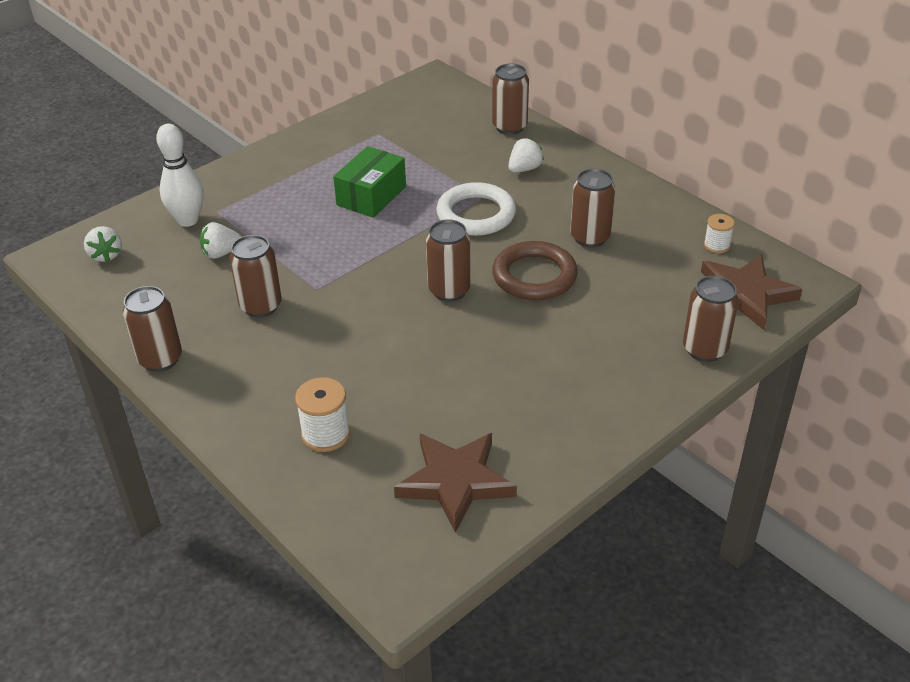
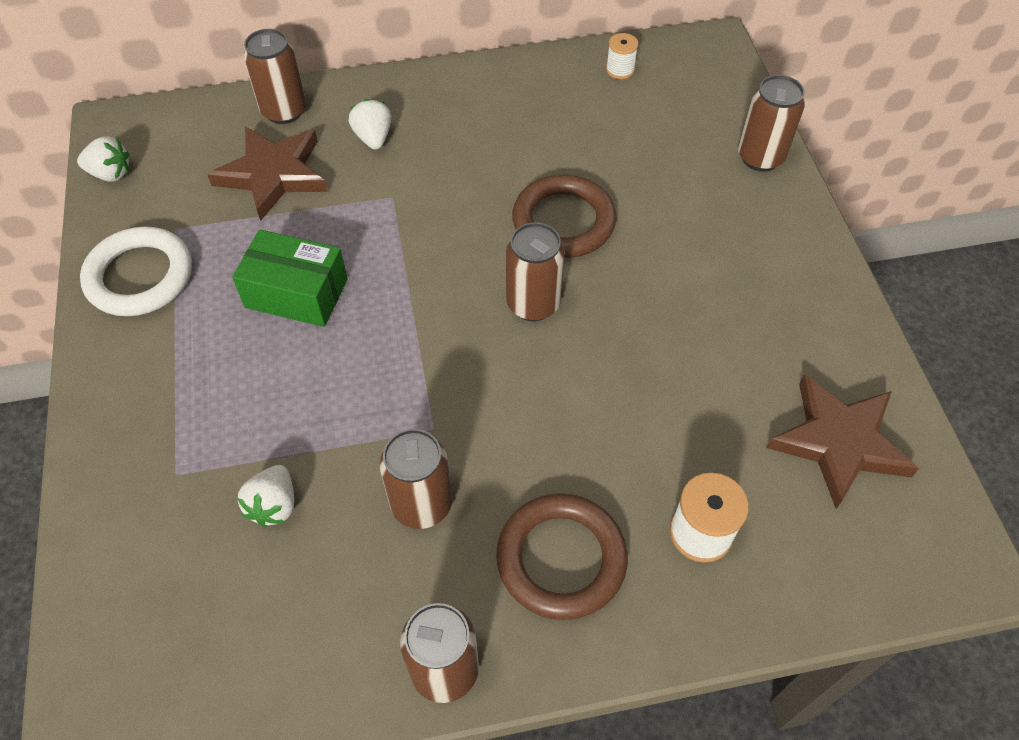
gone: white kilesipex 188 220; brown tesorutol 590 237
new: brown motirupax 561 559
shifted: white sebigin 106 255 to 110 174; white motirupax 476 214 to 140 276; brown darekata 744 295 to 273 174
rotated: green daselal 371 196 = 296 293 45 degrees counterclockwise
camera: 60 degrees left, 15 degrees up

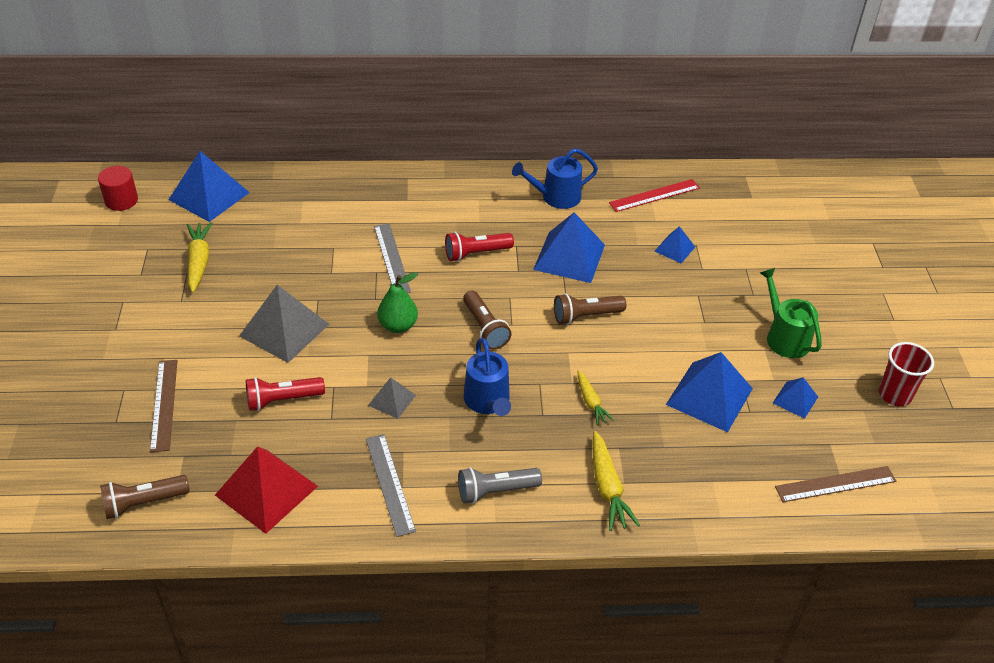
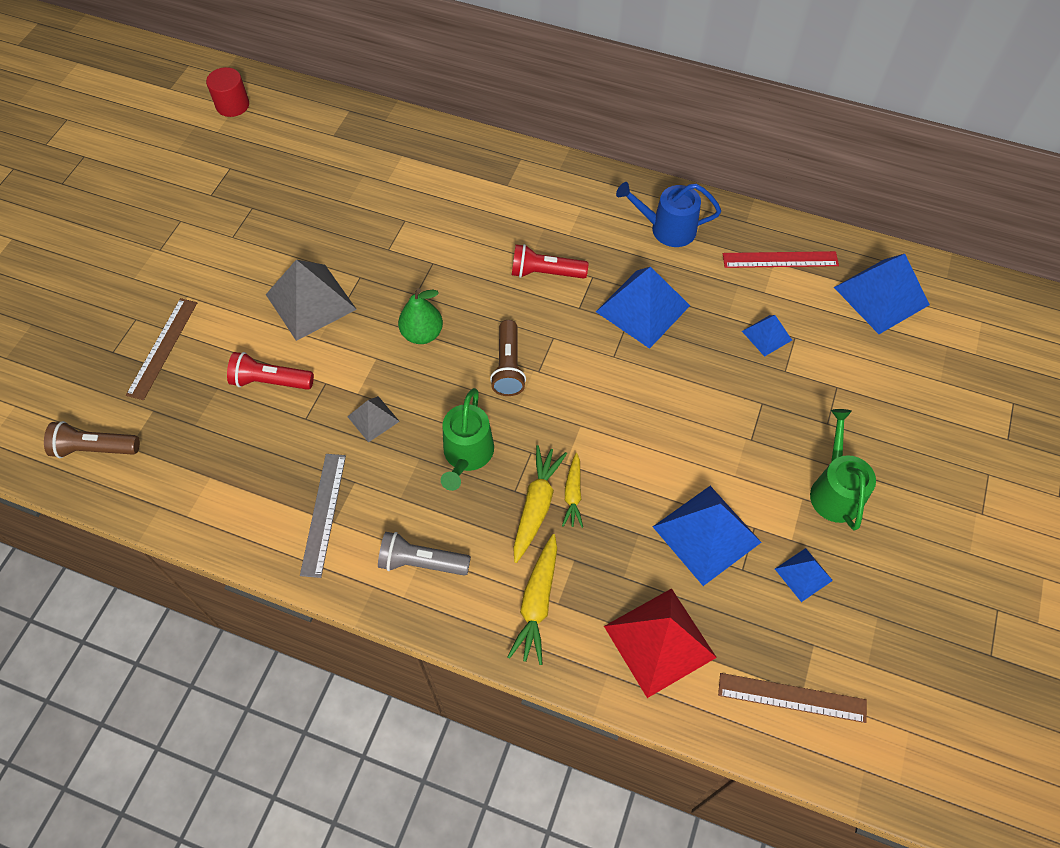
gone: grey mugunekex 392 258; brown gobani 586 316; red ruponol 895 395
shifted: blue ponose 209 196 to 881 296; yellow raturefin 199 261 to 536 505; red ponose 266 490 to 659 642
repainted: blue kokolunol 488 401 to green kokolunol 467 454
camera: 25 degrees right, 15 degrees up

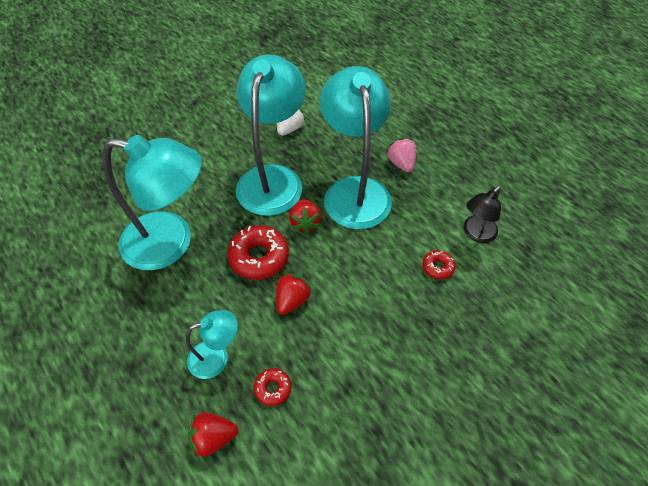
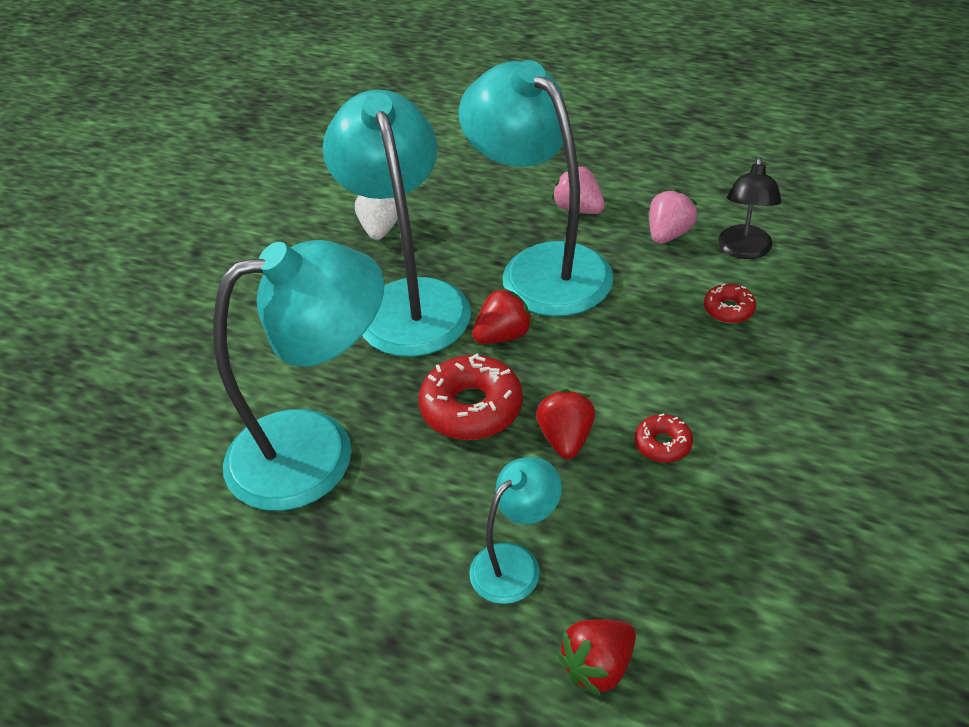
new: pink sebigin 668 234
shifted: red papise 273 388 to 663 444
rotated: red sebigin 305 222 = 503 335 90 degrees counterclockwise
camera: 25 degrees left, 10 degrees down

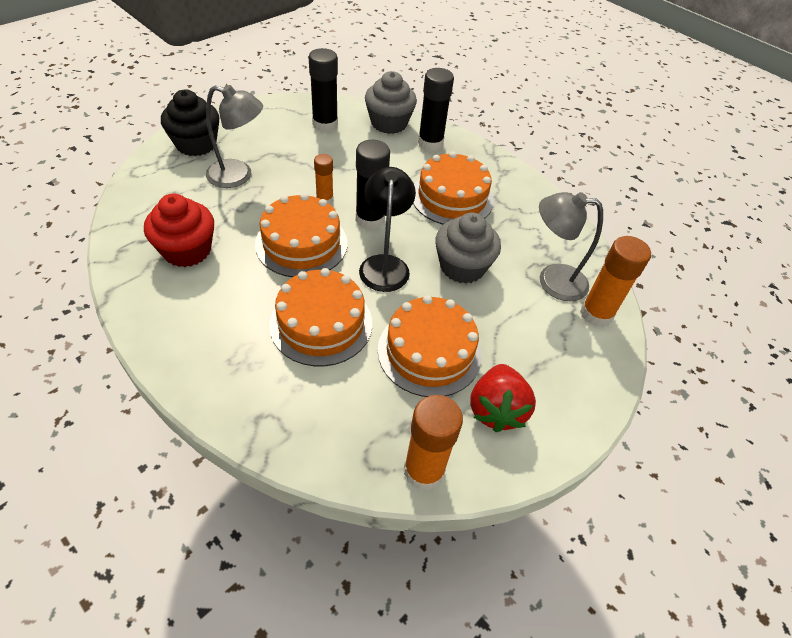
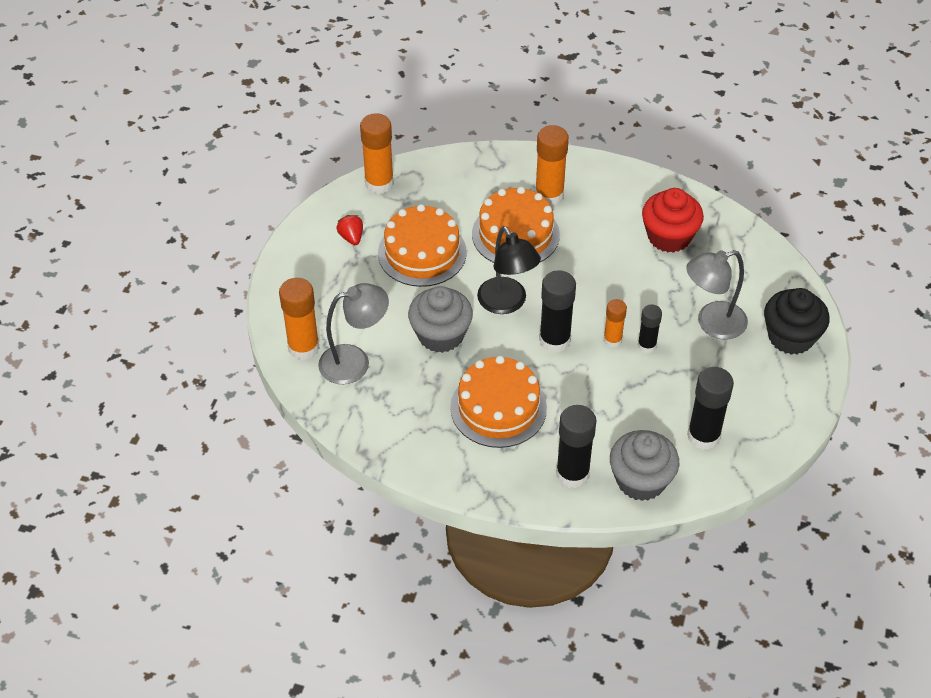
gone: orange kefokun 301 243
new: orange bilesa 549 195; black bilesa 647 345
scaled: red sebigin 496 409 = 351 237 x0.55
camera: 155 degrees right, 0 degrees up

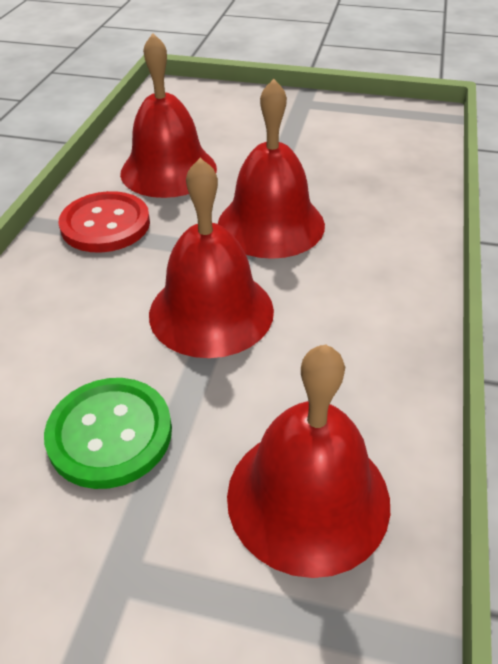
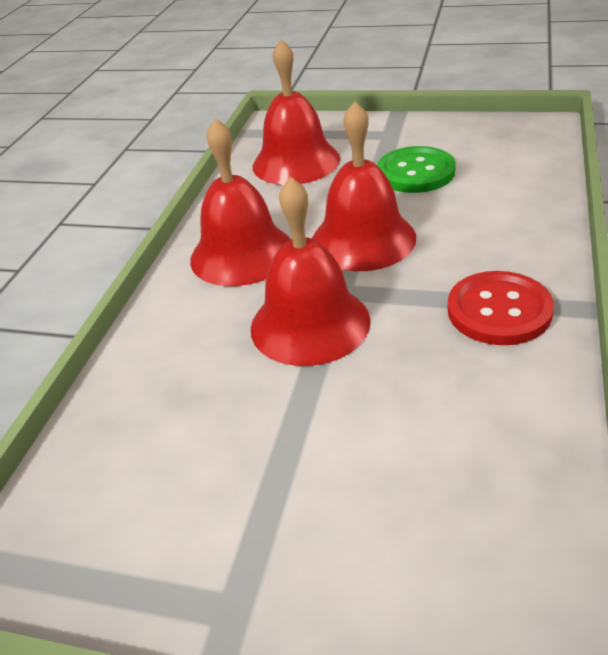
shifted: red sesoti 168 170 to 242 254
camera: 175 degrees left, 5 degrees down

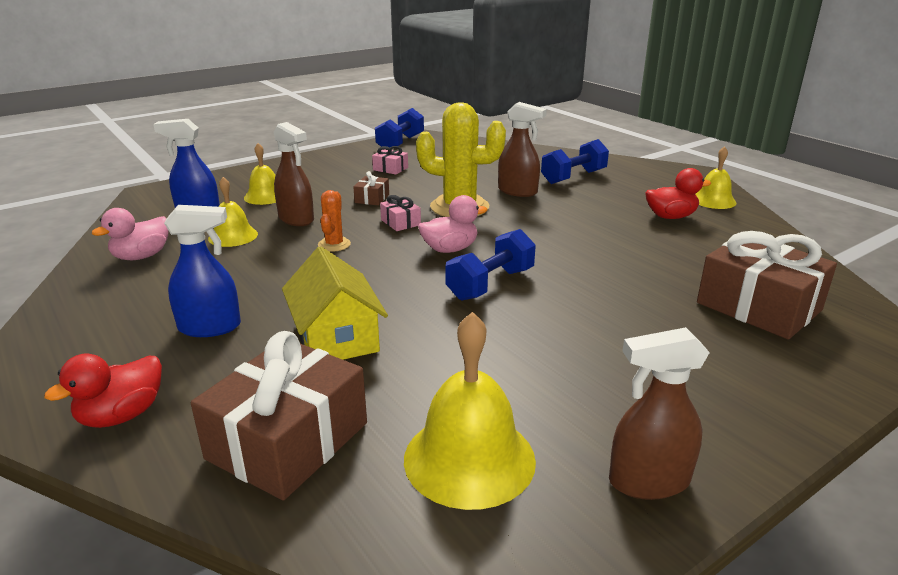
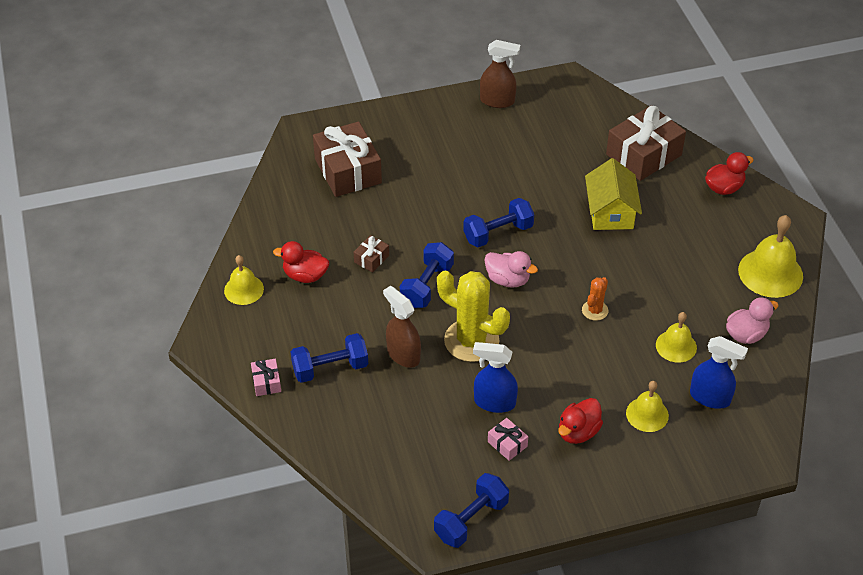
gone: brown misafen 296 219
new: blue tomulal 427 285; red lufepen 578 432
shifted: blue misafen 210 327 to 494 402; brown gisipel 372 198 to 371 259; pink gisipel 400 222 to 266 382; yellow sesoti 469 458 to 770 273
rotated: pink lufepen 450 249 = 508 280 150 degrees counterclockwise
camera: 160 degrees left, 20 degrees up

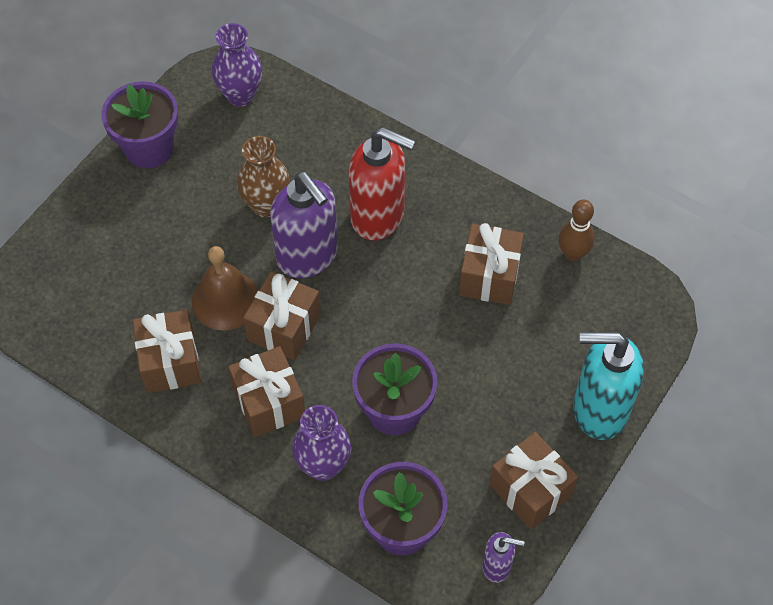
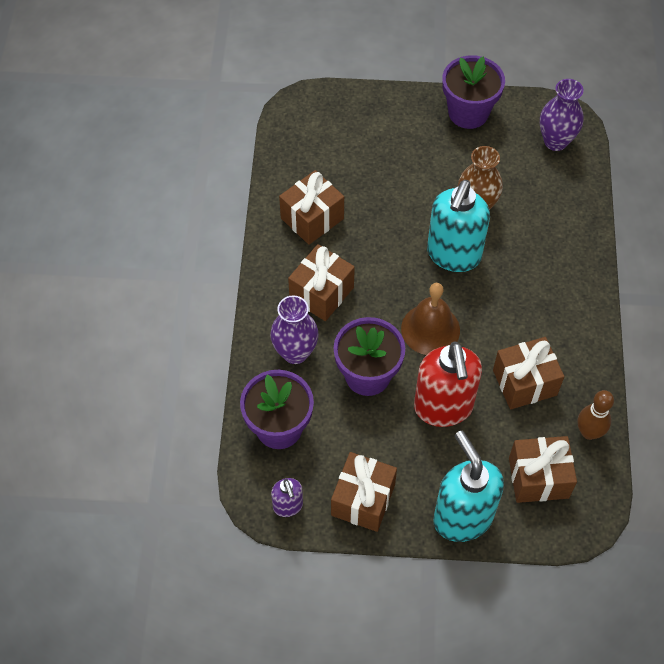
shifted: brown sesoti 225 300 to 430 329; brown gisipel 284 327 to 538 478; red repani 378 216 to 443 408
repainted: purple repani 308 256 to turquoise repani 453 255
camera: 60 degrees right, 0 degrees up

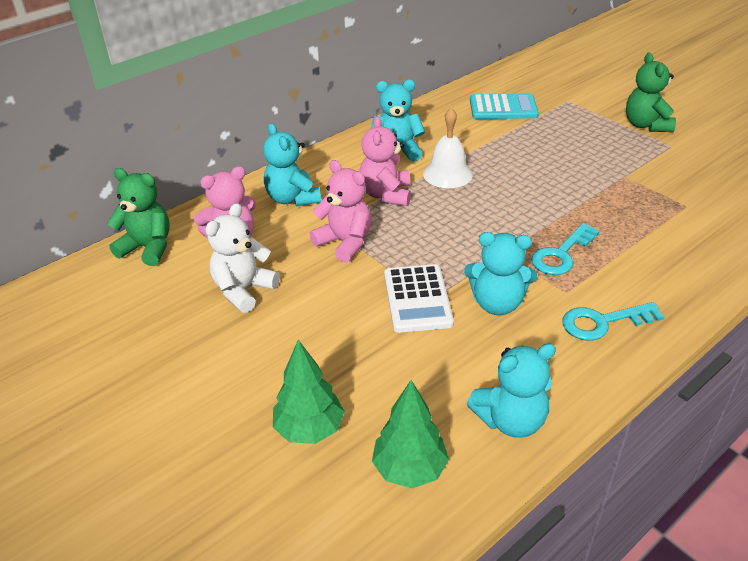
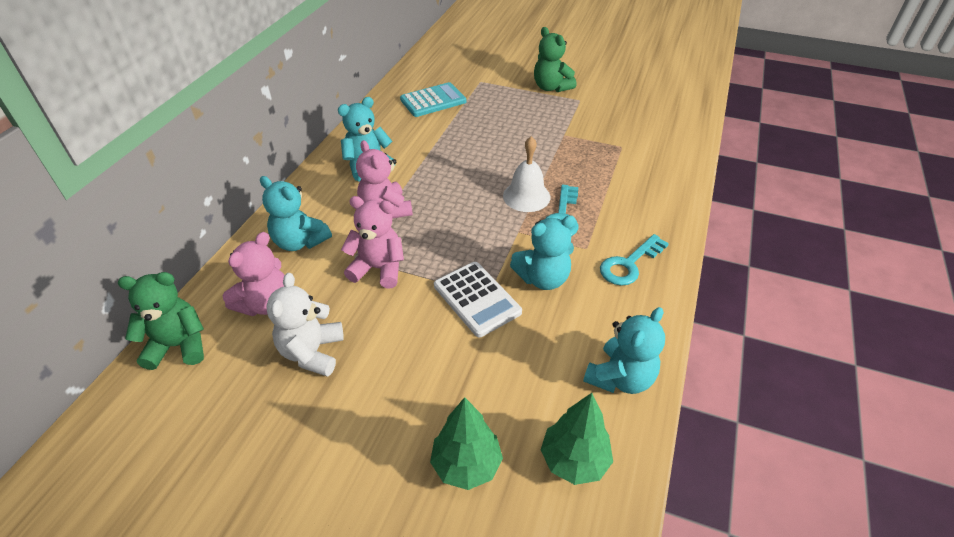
shifted: white sesoti 447 174 to 526 196
camera: 30 degrees left, 5 degrees up

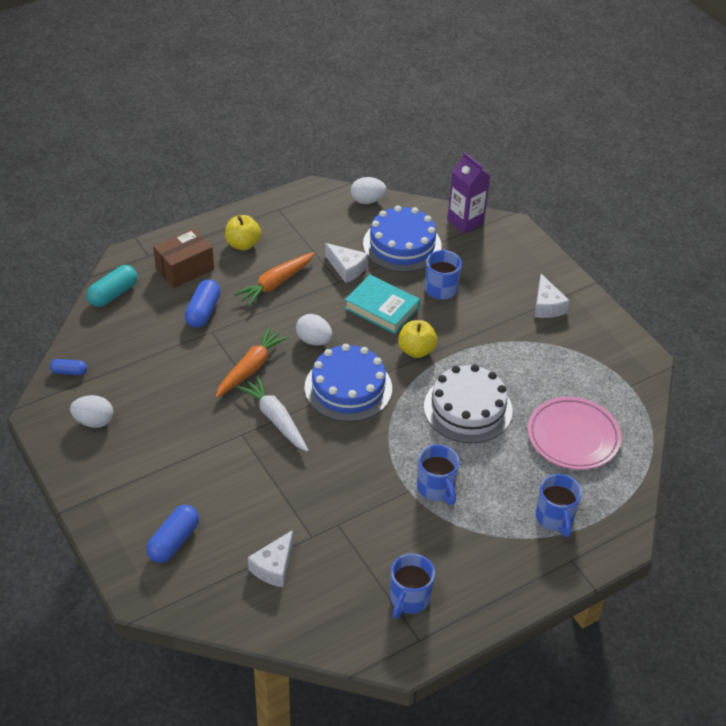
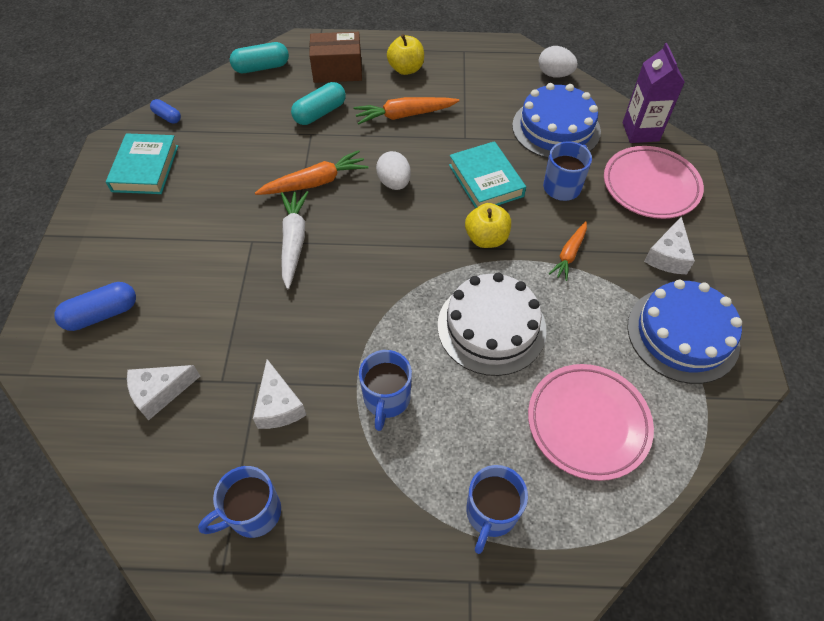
new: orange raturefin 569 254; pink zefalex 650 186
shifted: blue kefokun 348 388 to 682 334; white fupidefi 347 268 to 279 405
swapped: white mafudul 94 421 to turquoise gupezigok 145 168
repainted: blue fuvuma 203 311 to turquoise fuvuma 320 113
camera: 35 degrees right, 10 degrees up

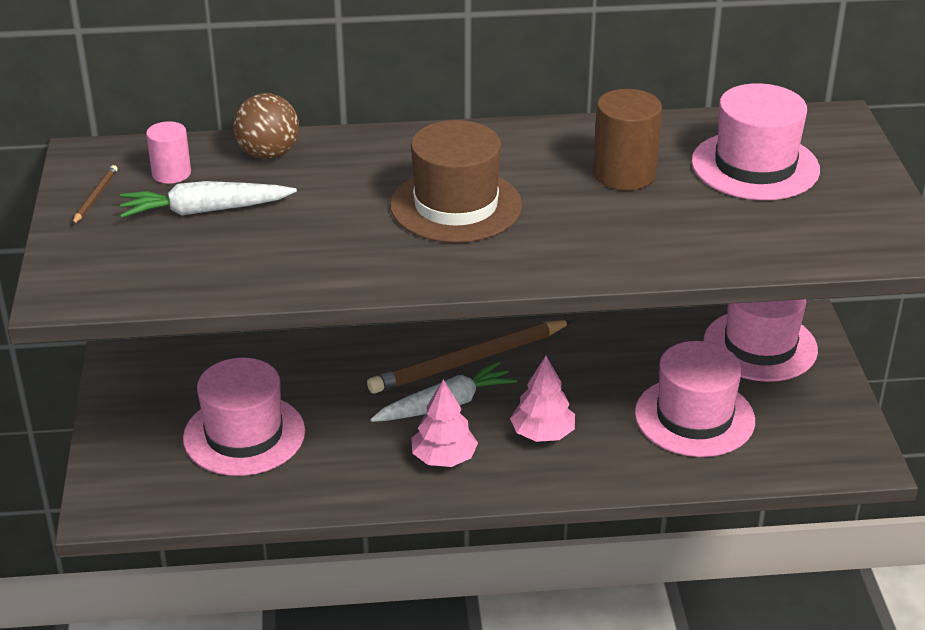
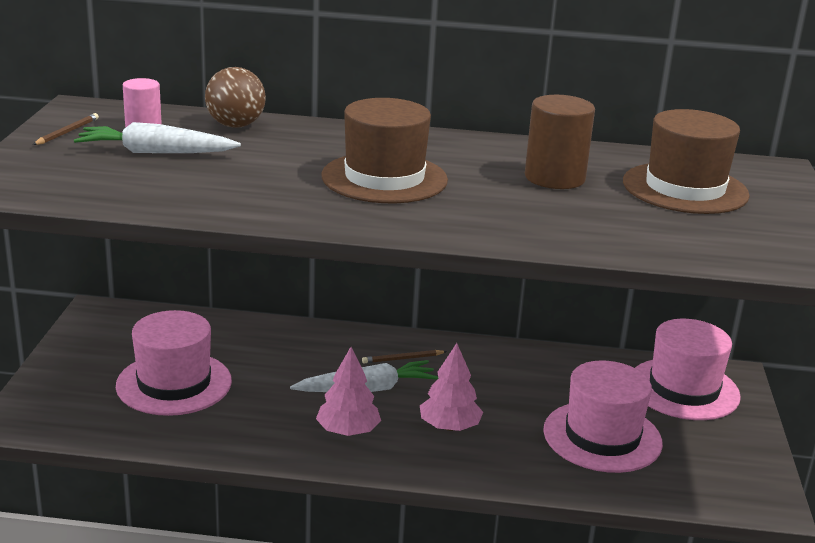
repainted: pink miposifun 755 166 to brown miposifun 685 188
scaled: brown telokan 469 361 = 403 359 x0.41
camera: 10 degrees right, 10 degrees down

